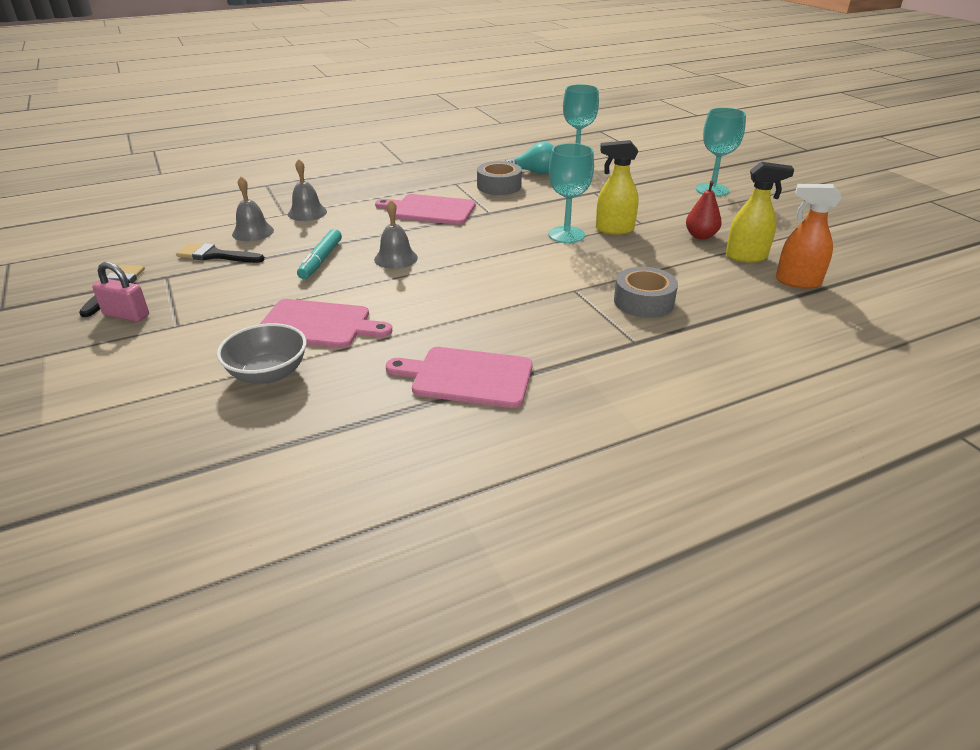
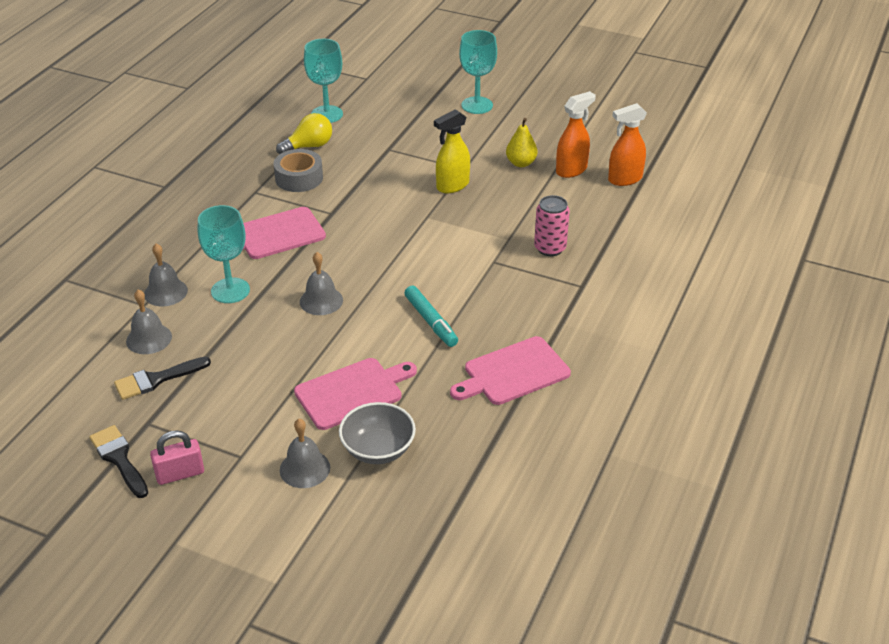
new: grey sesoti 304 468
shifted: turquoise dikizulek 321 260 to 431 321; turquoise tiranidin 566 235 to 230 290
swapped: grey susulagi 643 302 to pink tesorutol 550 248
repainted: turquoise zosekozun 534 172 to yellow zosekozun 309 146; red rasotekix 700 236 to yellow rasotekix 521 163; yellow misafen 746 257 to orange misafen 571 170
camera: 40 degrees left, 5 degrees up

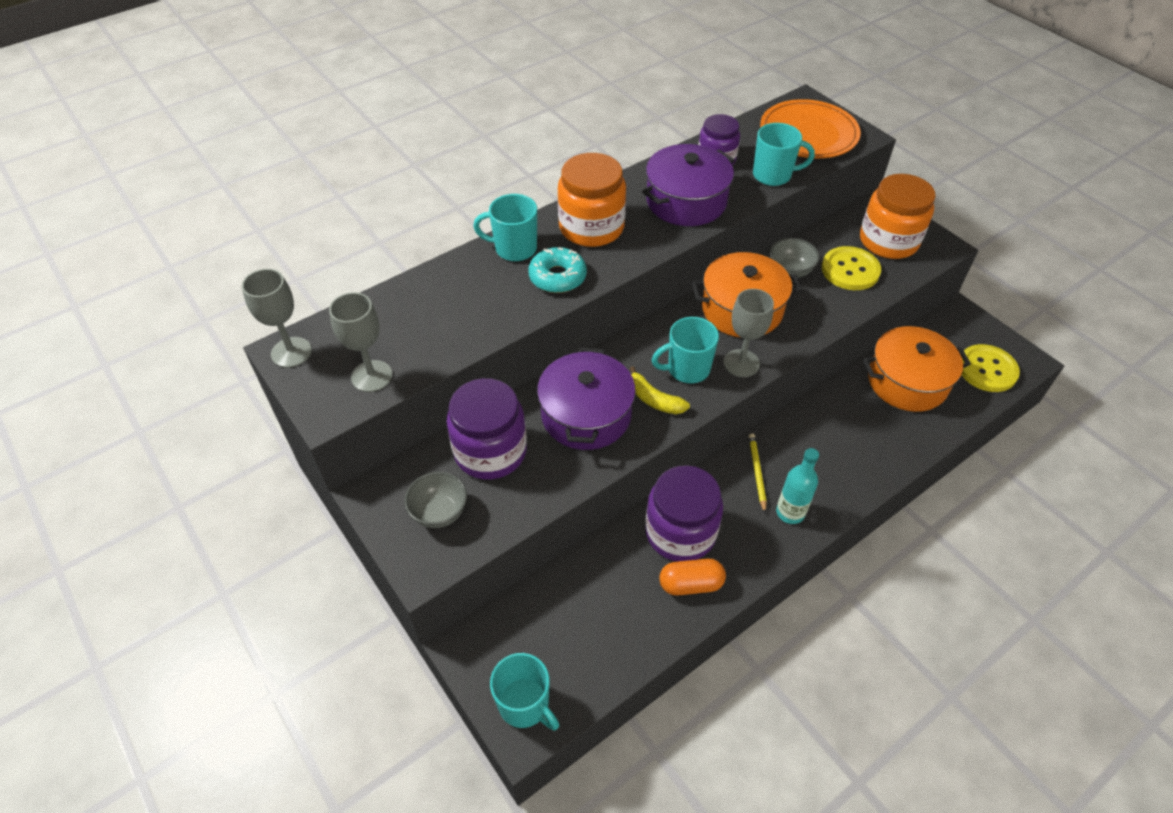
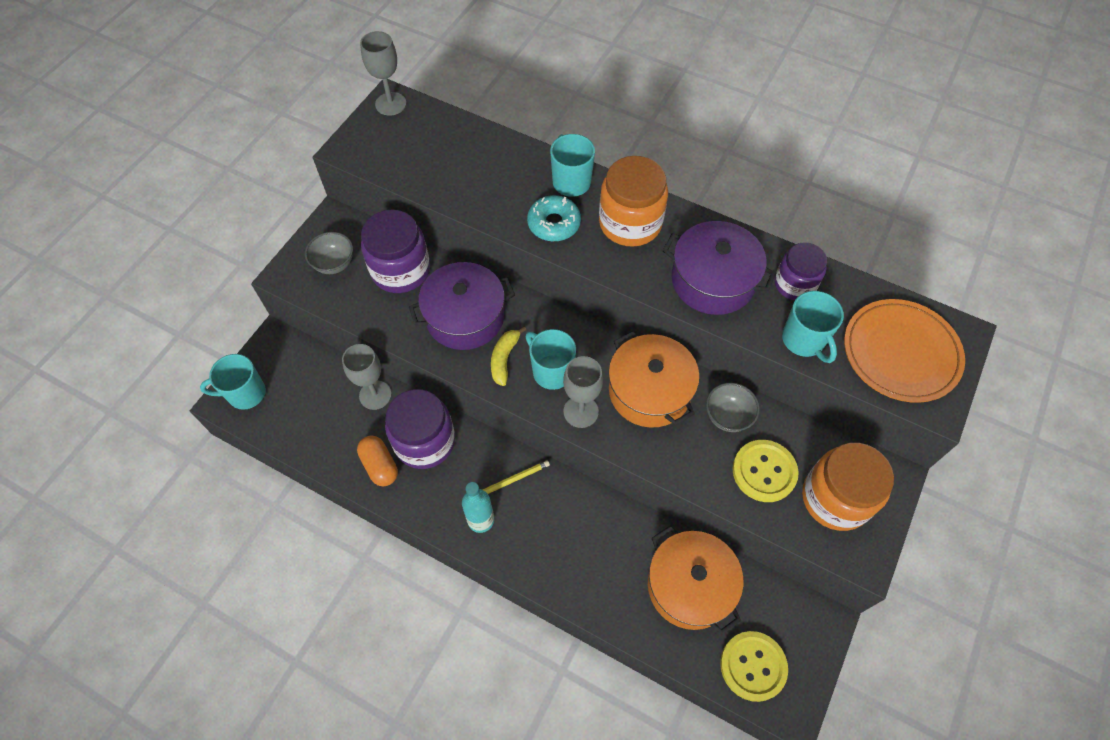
shifted: grey tiranidin 371 376 to 375 395
rotated: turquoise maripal 525 704 = 245 393 60 degrees clockwise
camera: 65 degrees right, 10 degrees up

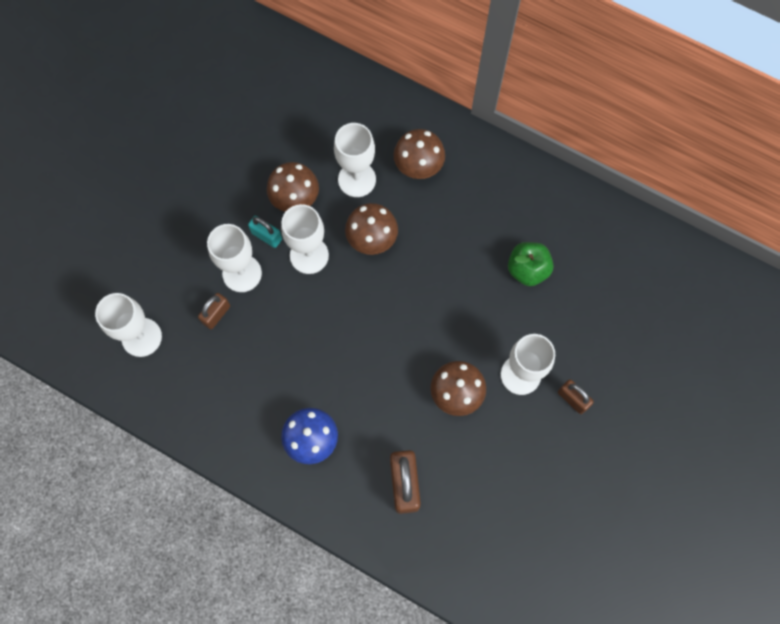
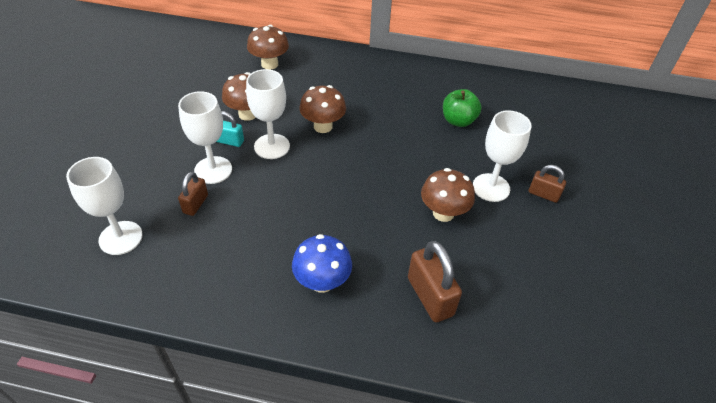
gone: white tiranidin 357 179
shifted: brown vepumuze 418 167 to 269 64
camera: 20 degrees left, 25 degrees down

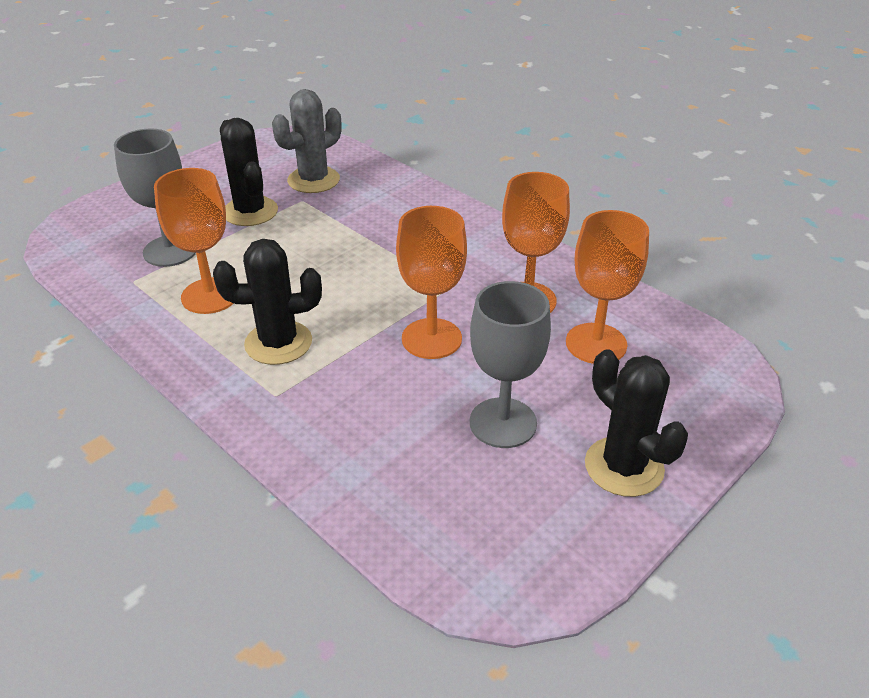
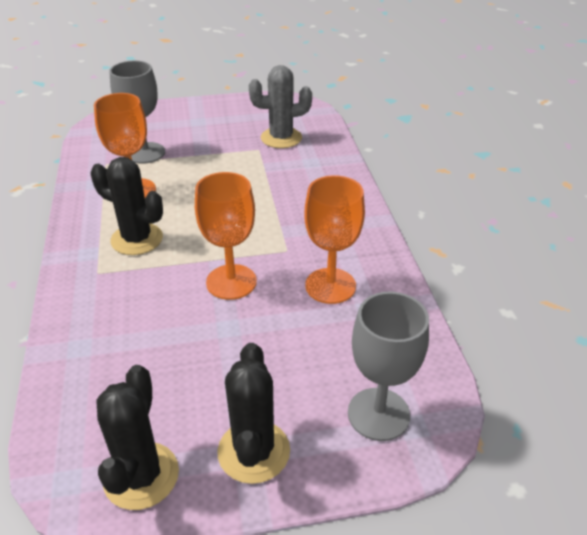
gone: orange tiranidin 596 343
shifted: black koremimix 250 212 to 141 475; grey tiranidin 503 423 to 378 414
camera: 35 degrees right, 0 degrees up

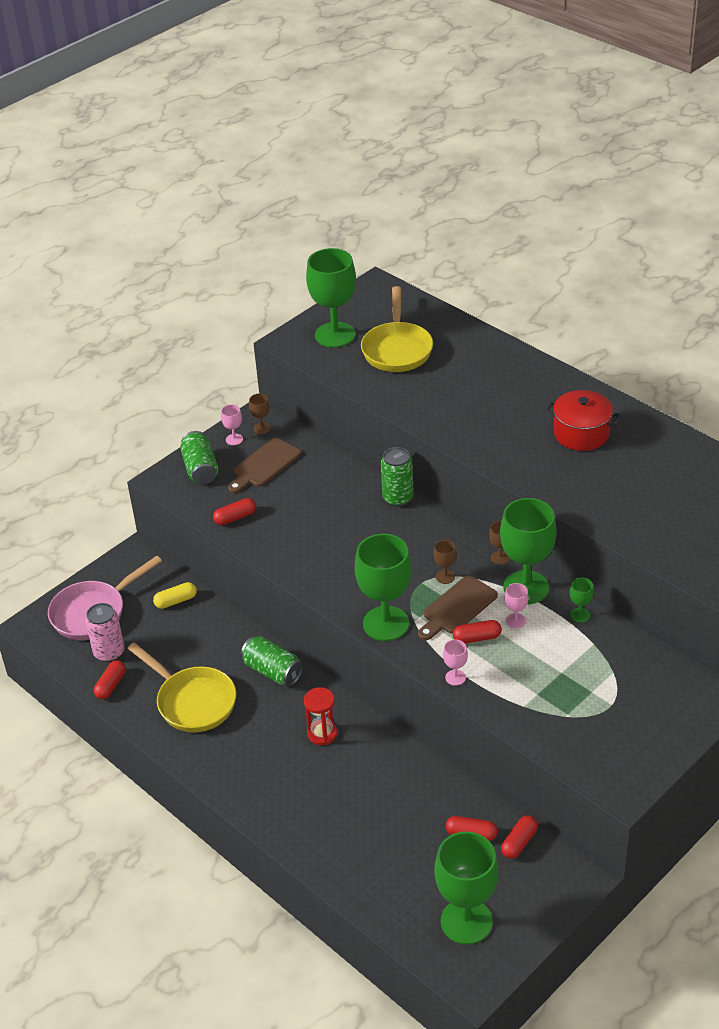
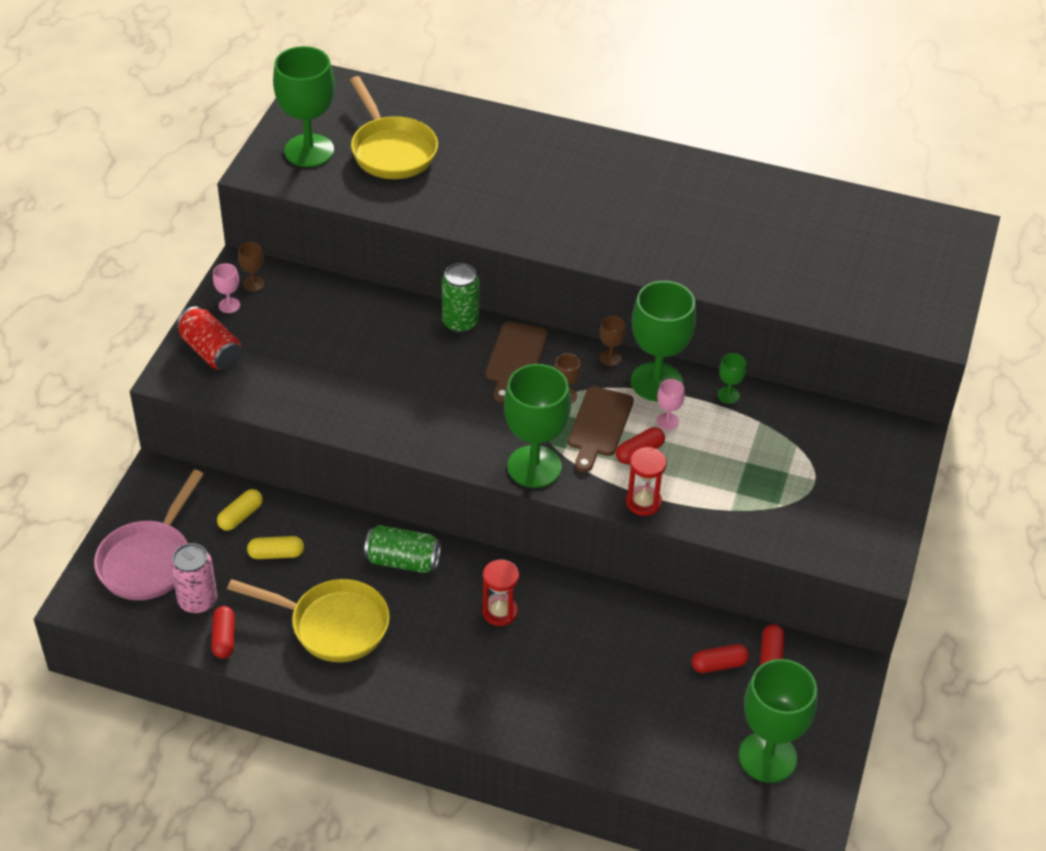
gone: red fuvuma 235 517; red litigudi 581 434
new: yellow fuvuma 276 554
shifted: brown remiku 264 465 to 515 358
swapped: pink tiranidin 455 677 to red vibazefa 643 502
repainted: green tesorutol 200 469 to red tesorutol 211 351
camera: 30 degrees left, 5 degrees up

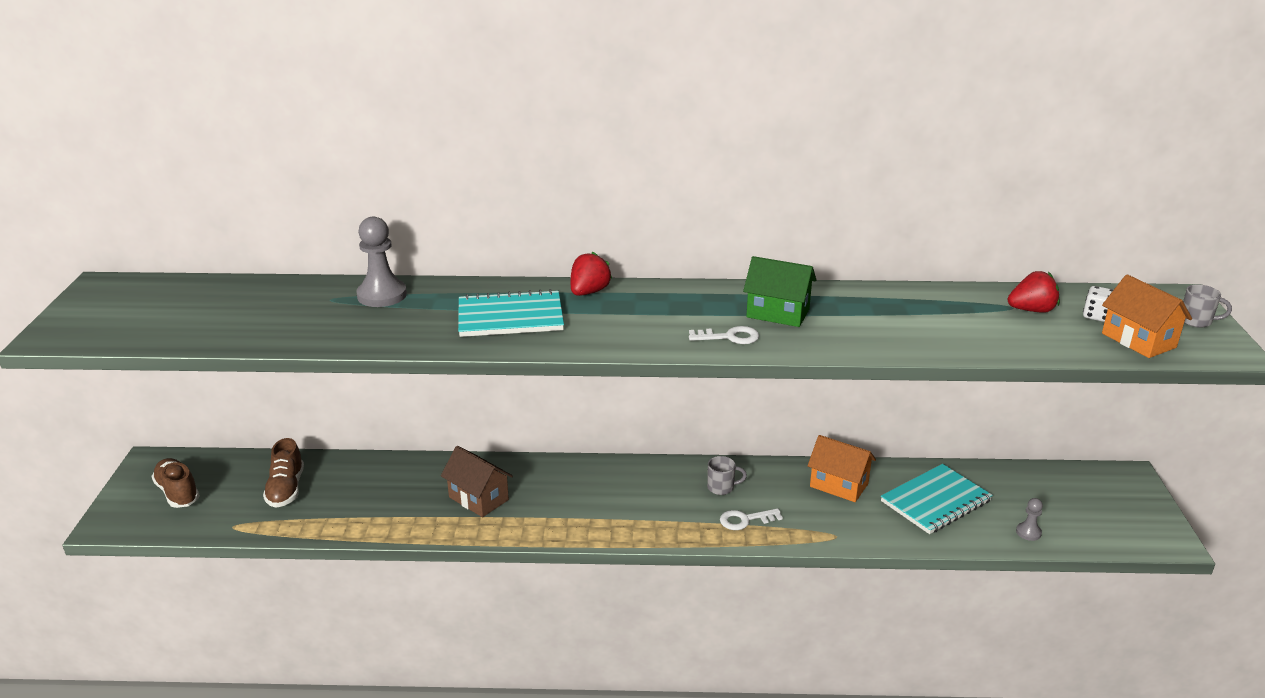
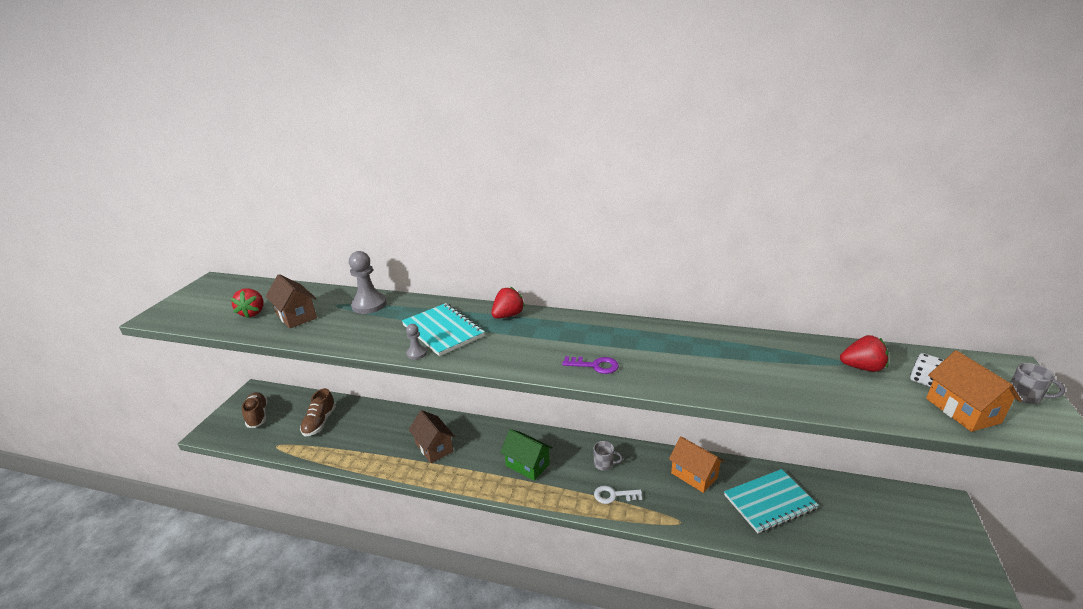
new: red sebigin 253 313; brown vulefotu 296 316
shifted: green vulefotu 778 313 to 527 465; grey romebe 1028 532 to 416 353
repainted: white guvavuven 729 337 to purple guvavuven 594 365
rotated: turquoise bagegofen 510 317 = 443 331 45 degrees clockwise
camera: 15 degrees right, 0 degrees up

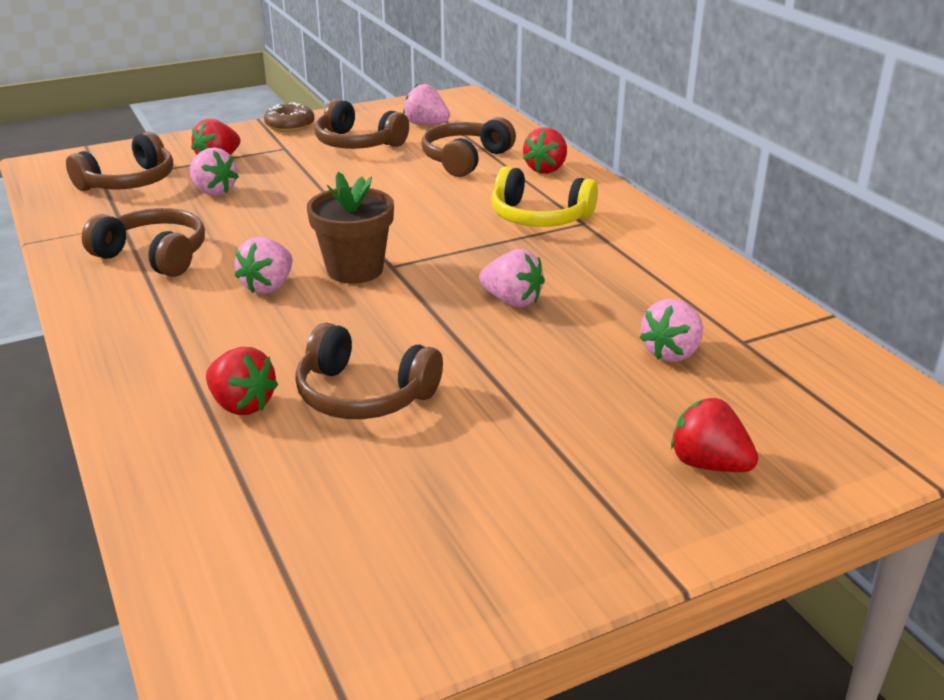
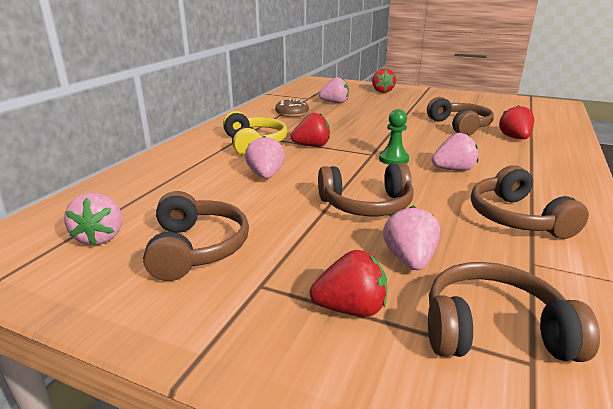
shifted: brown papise 290 125 to 292 113; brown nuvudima 465 159 to 366 205; pink sebigin 512 301 to 266 175; red sebigin 546 169 to 312 146
swapped: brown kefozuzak 355 270 to green romebe 393 159
camera: 130 degrees left, 5 degrees down

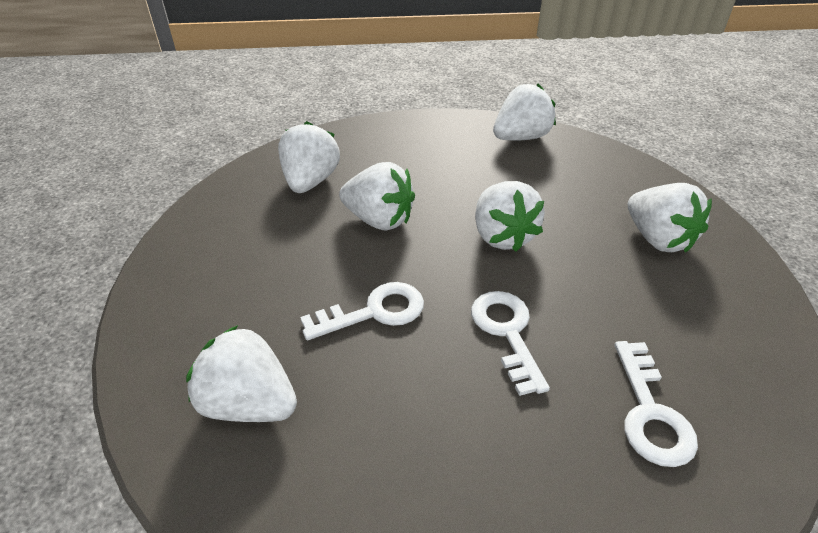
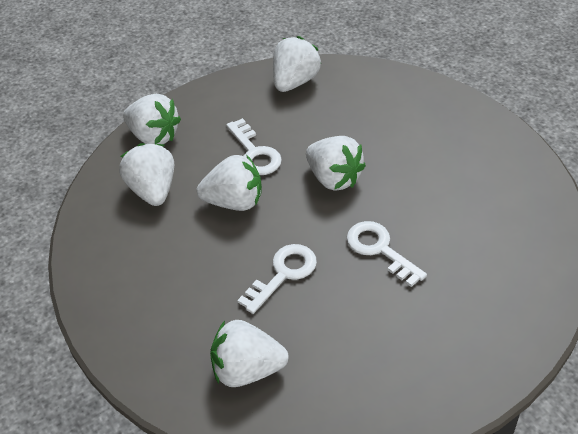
shifted: white guvavuven 650 412 to 255 153; white sebigin 658 239 to 154 136
camera: 25 degrees left, 5 degrees up

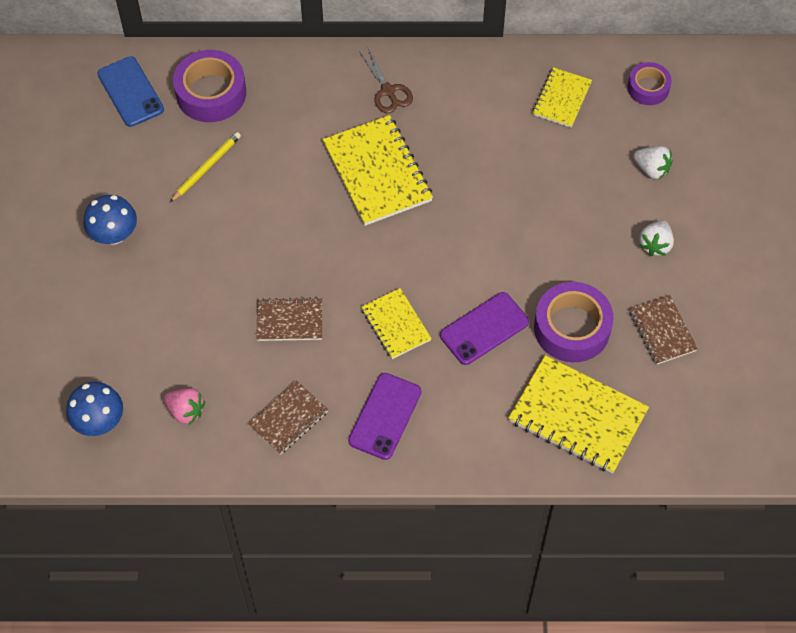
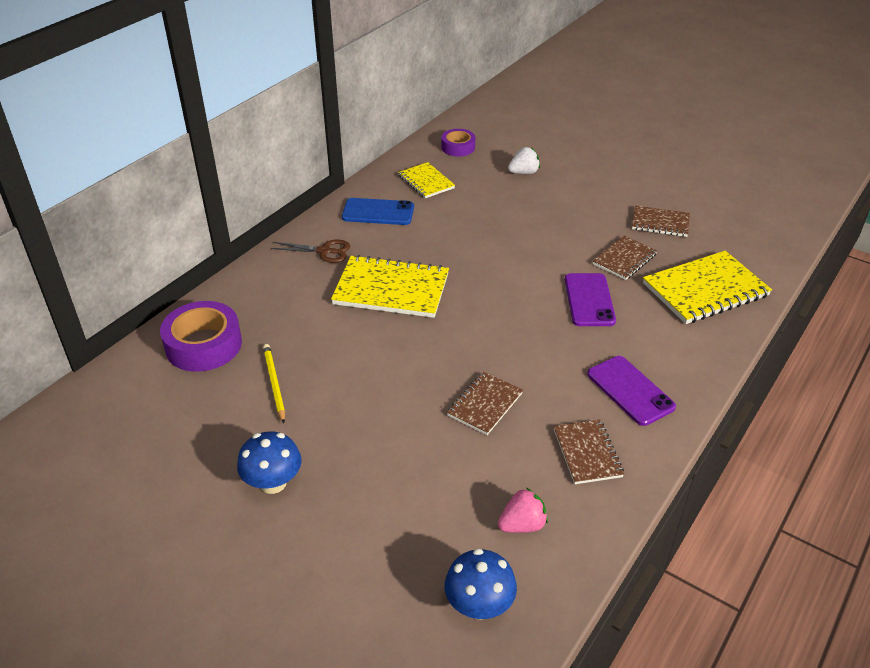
gone: yellow bagegofen 395 325; white sebigin 655 245
shifted: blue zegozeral 130 92 to 378 212
swapped: purple susulagi 572 328 to brown bagegofen 624 259
camera: 55 degrees left, 20 degrees down

